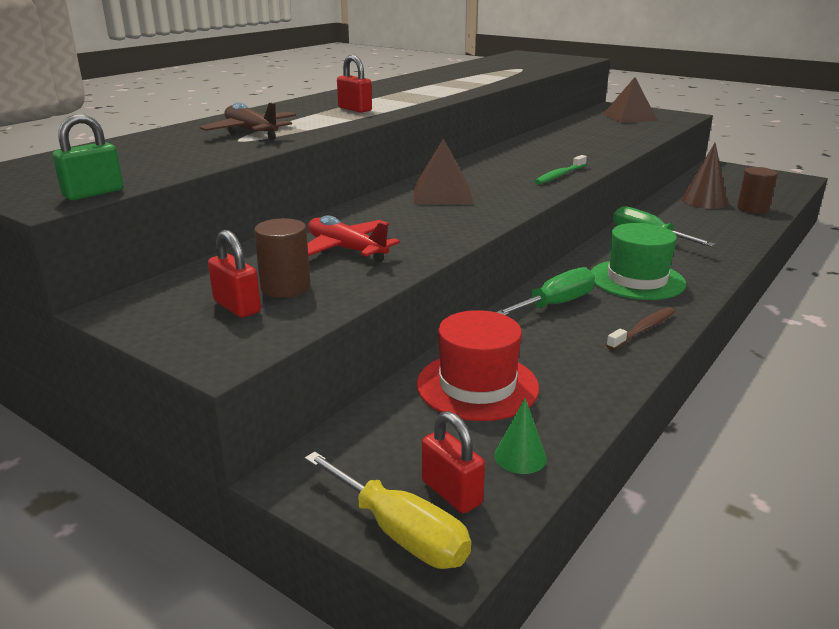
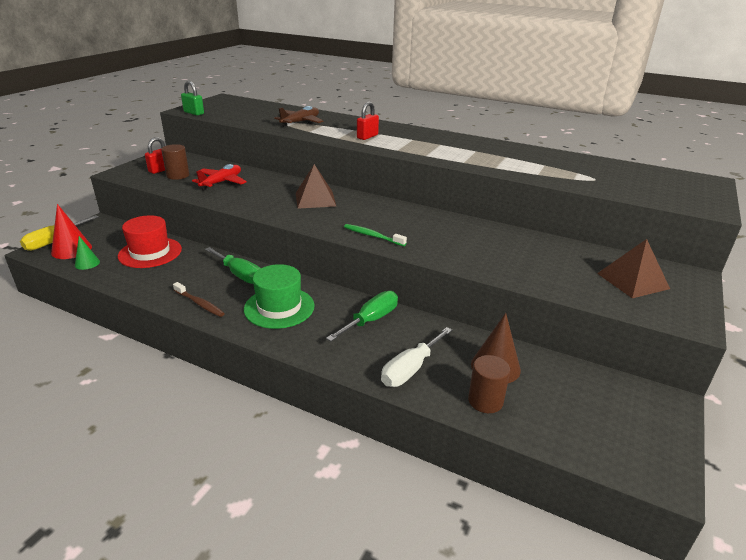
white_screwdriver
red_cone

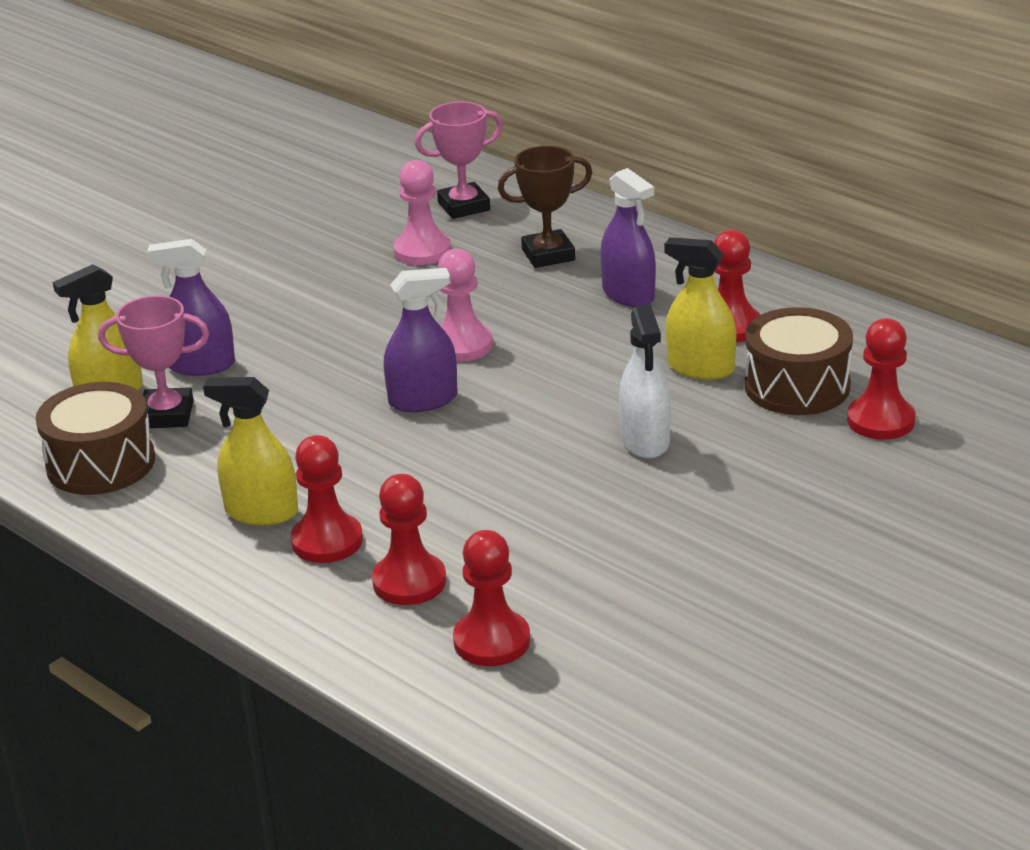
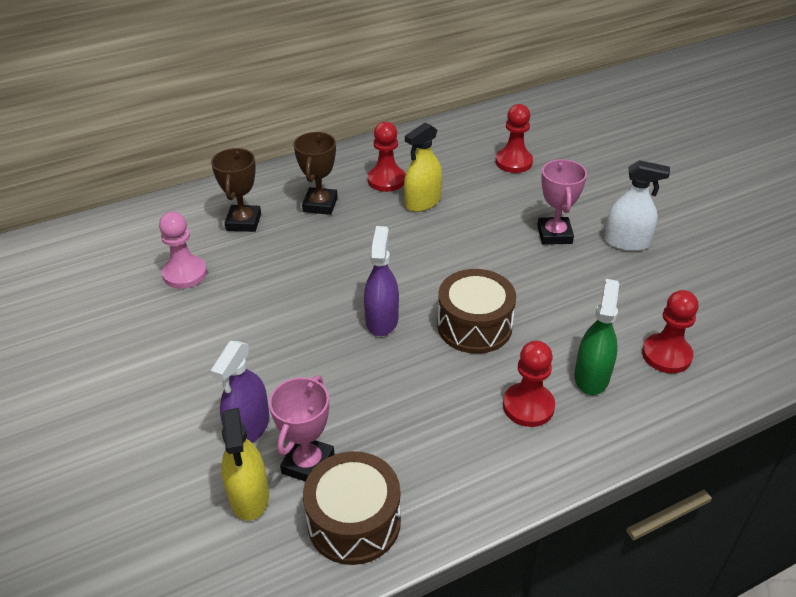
yellow_spray_bottle (2nd from left in the first image)
pink_pawn (2nd from left in the first image)
pink_trophy (2nd from left)
white_spray_bottle
brown_drum (2nd from left)
green_spray_bottle
brown_trophy (2nd from left)

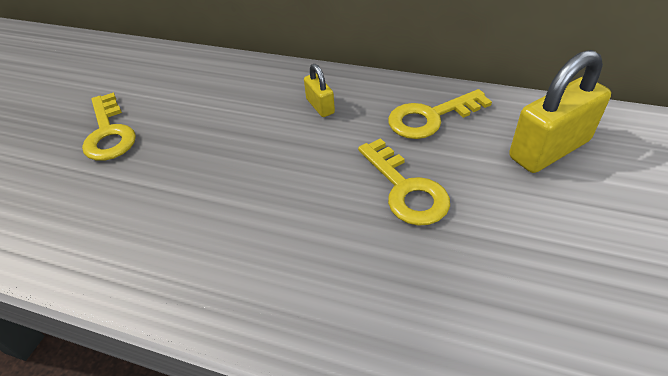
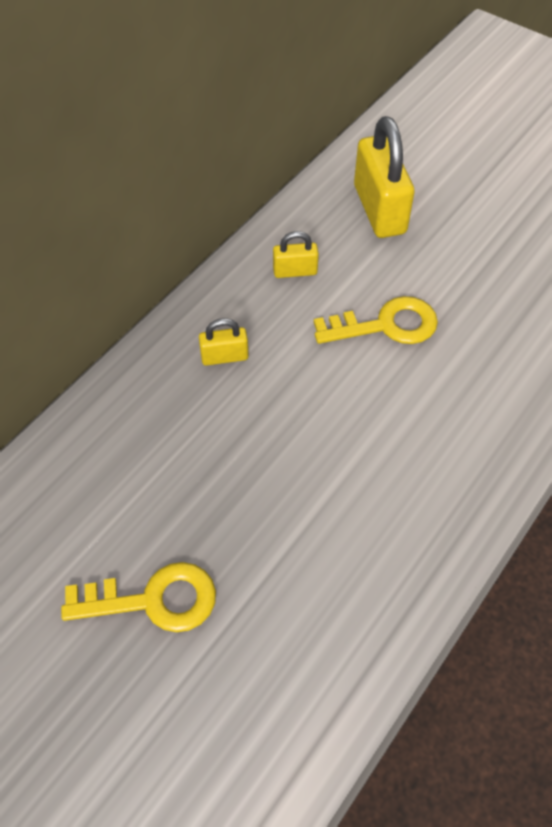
yellow_padlock (2nd from left)

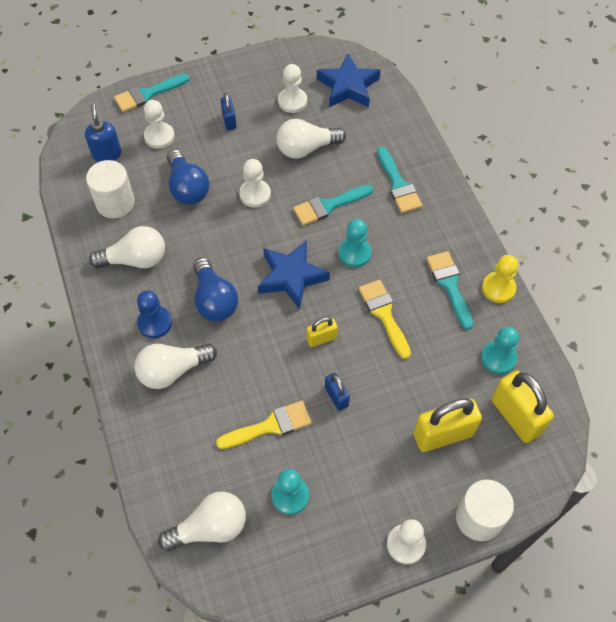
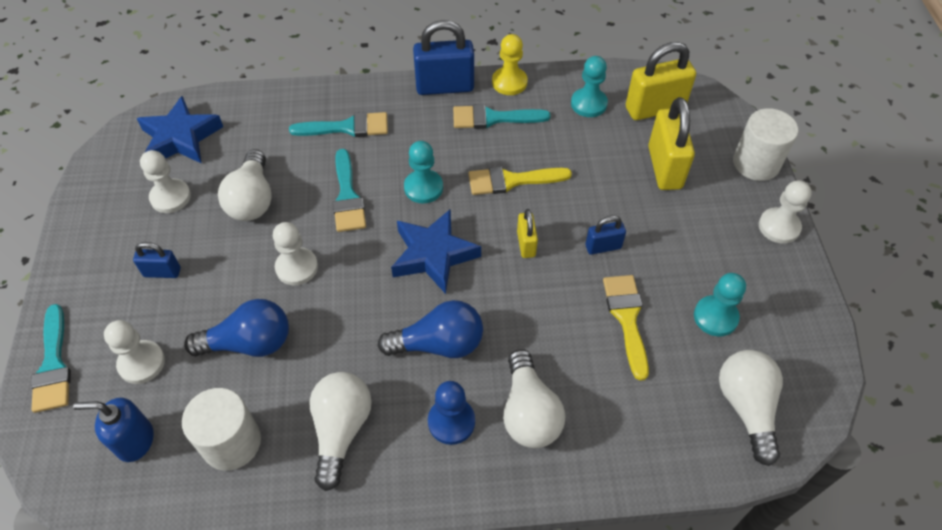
blue_padlock (2nd from left)

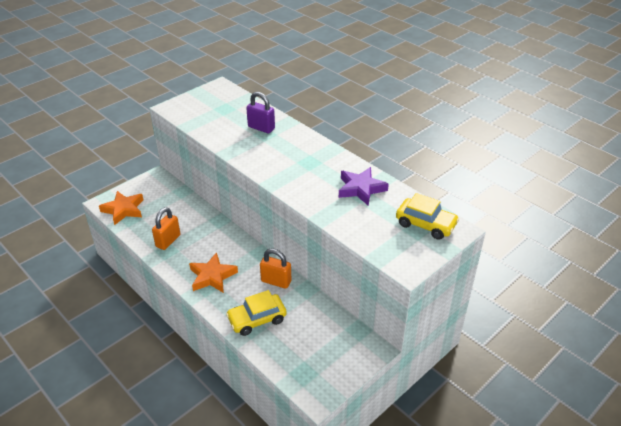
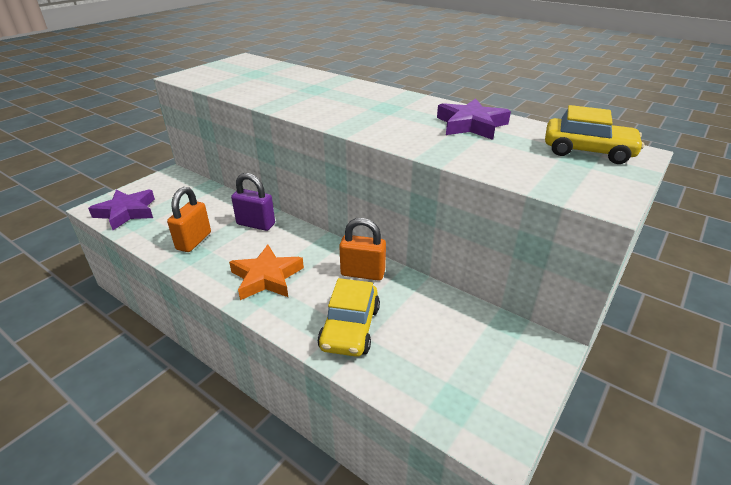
purple_padlock
purple_star (1st from left)
yellow_car (1st from left)

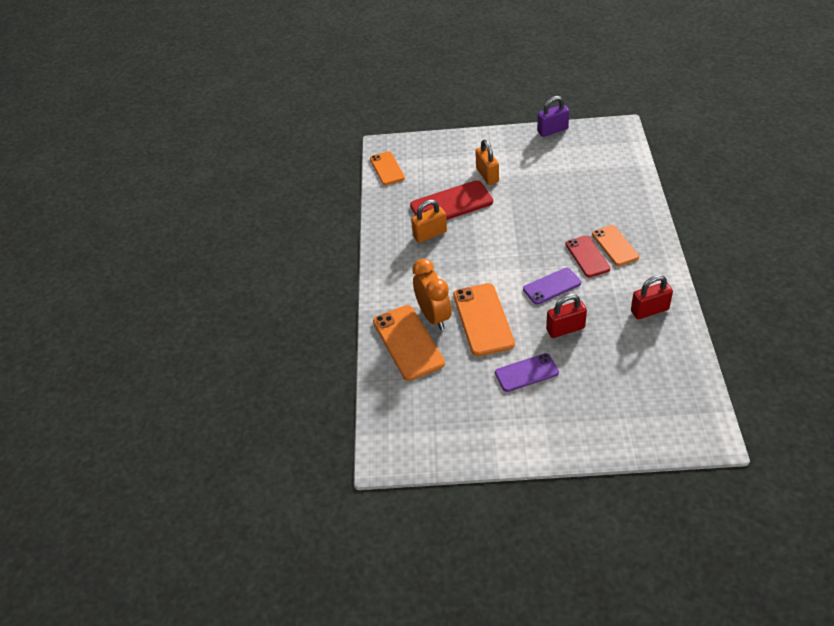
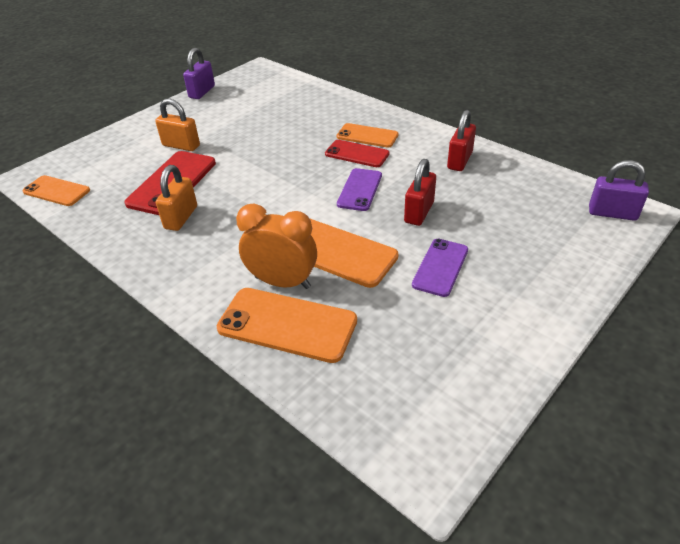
purple_padlock (2nd from left)

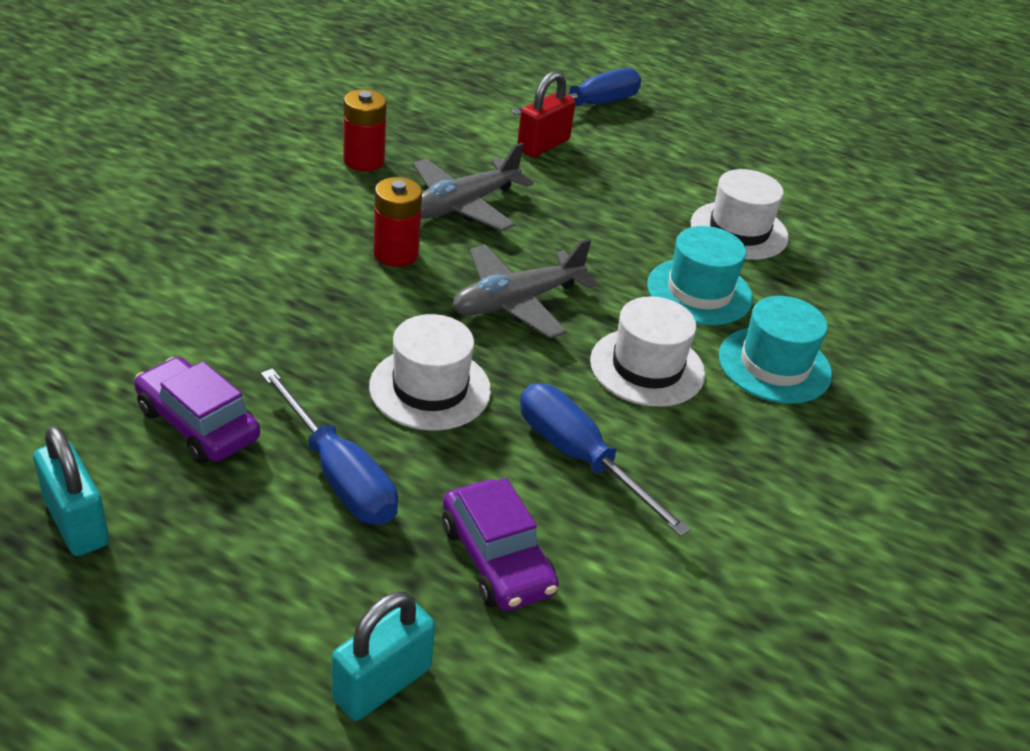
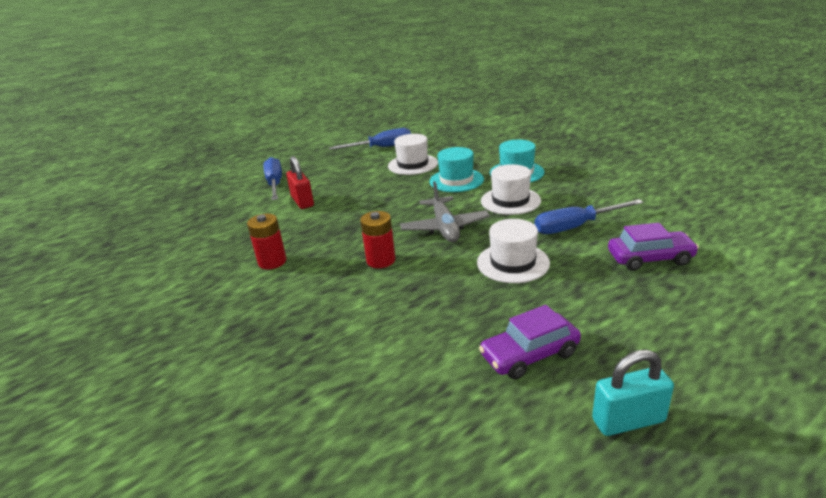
turquoise_padlock (2nd from left in the first image)
grey_plane (1st from left in the first image)
blue_screwdriver (2nd from left)

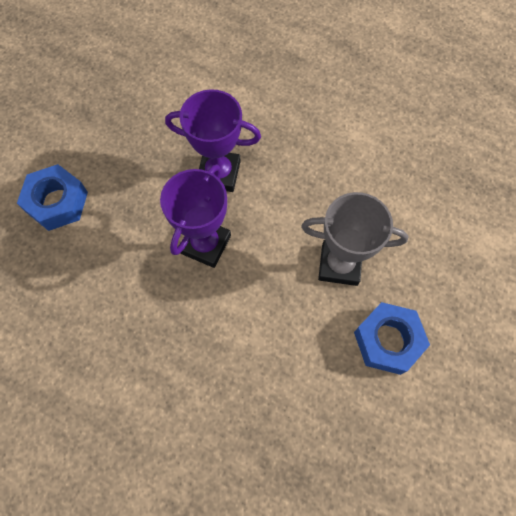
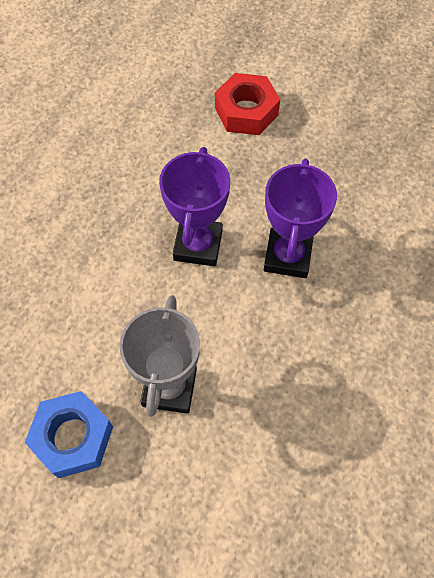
red_nut
purple_trophy (1st from left)

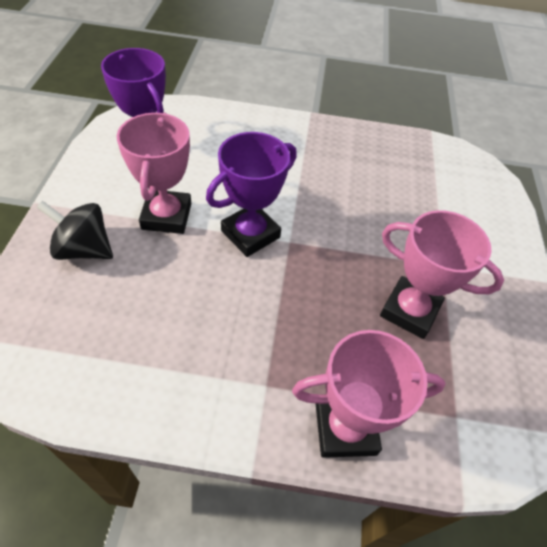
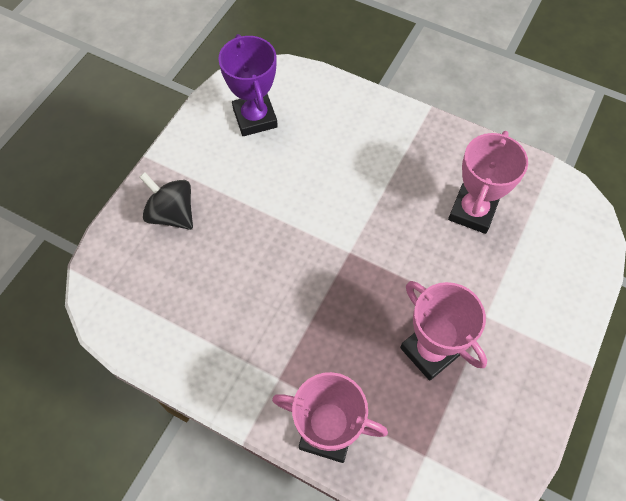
purple_trophy (2nd from left in the first image)
pink_trophy (3rd from left)

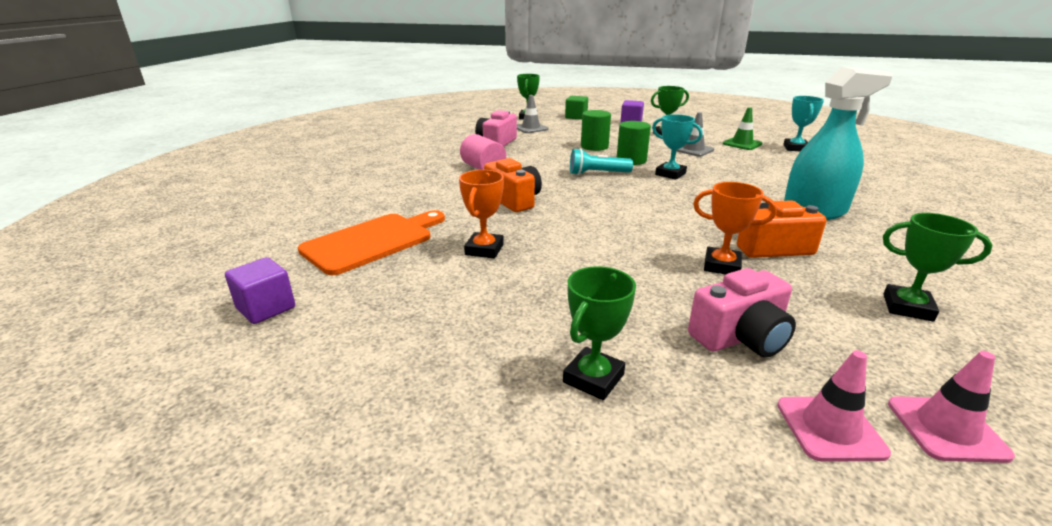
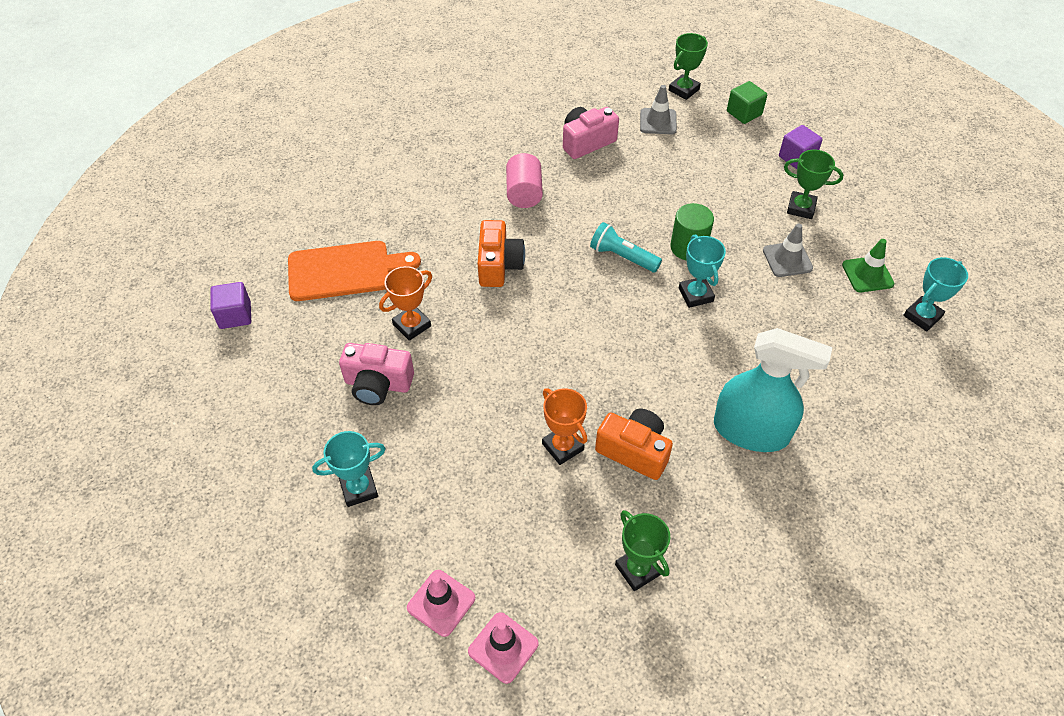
green_cylinder (1st from left in the first image)
pink_camera (1st from left)
turquoise_trophy (1st from left)

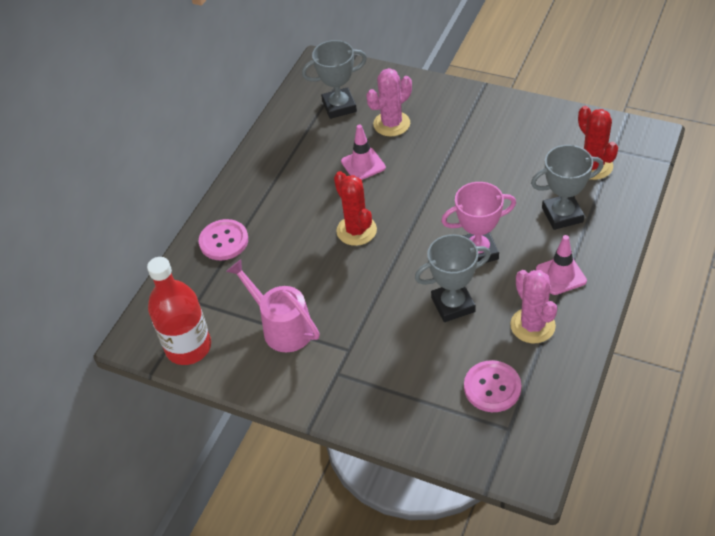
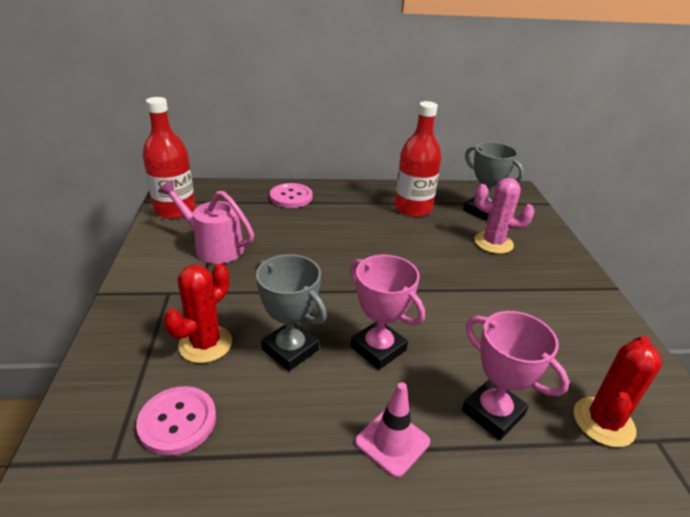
pink_traffic_cone (1st from left in the first image)
pink_cactus (2nd from left in the first image)
red_bottle (2nd from left)
red_cactus (1st from left)
pink_trophy (2nd from left)
pink_watering_can

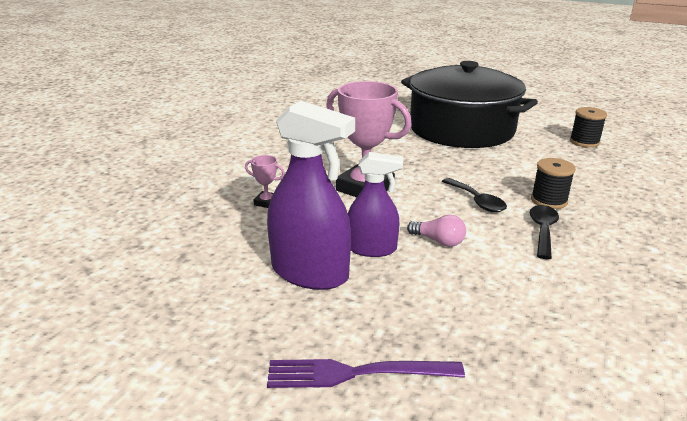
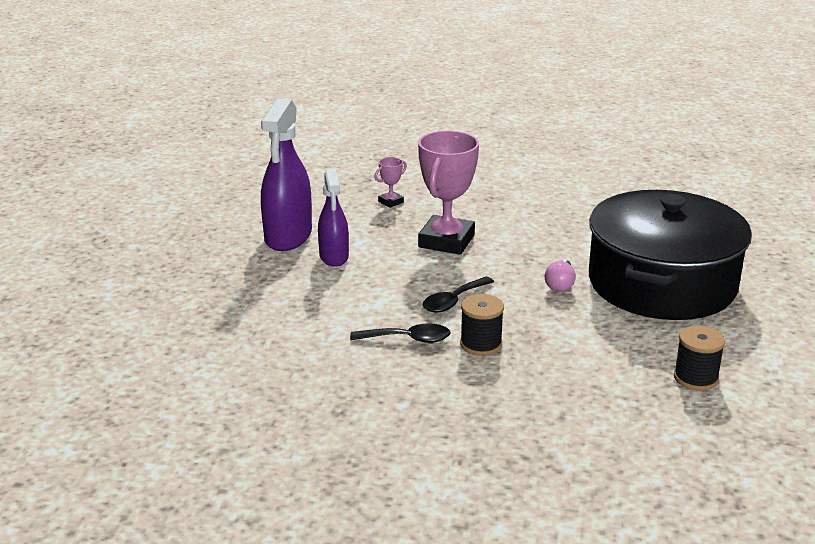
purple_fork
pink_light_bulb
pink_trophy (1st from left)

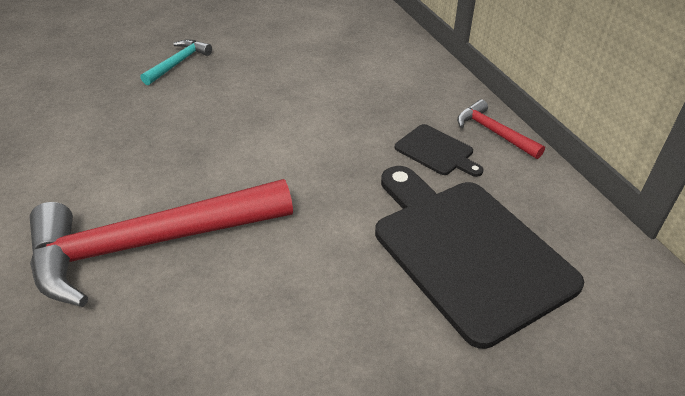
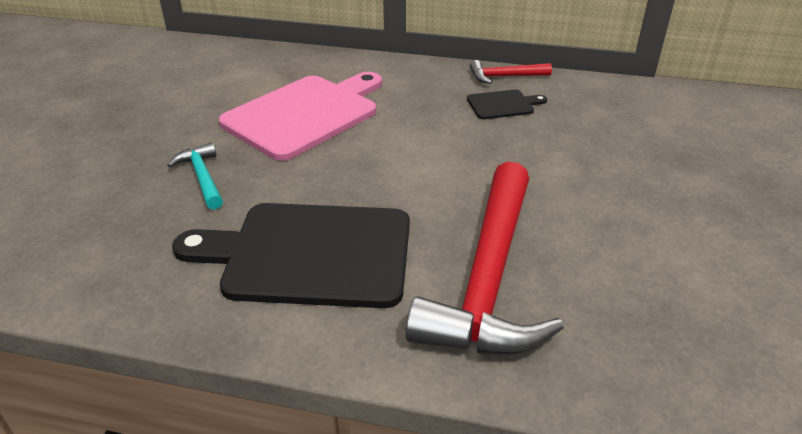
pink_cutting_board
black_cutting_board (1st from left)

